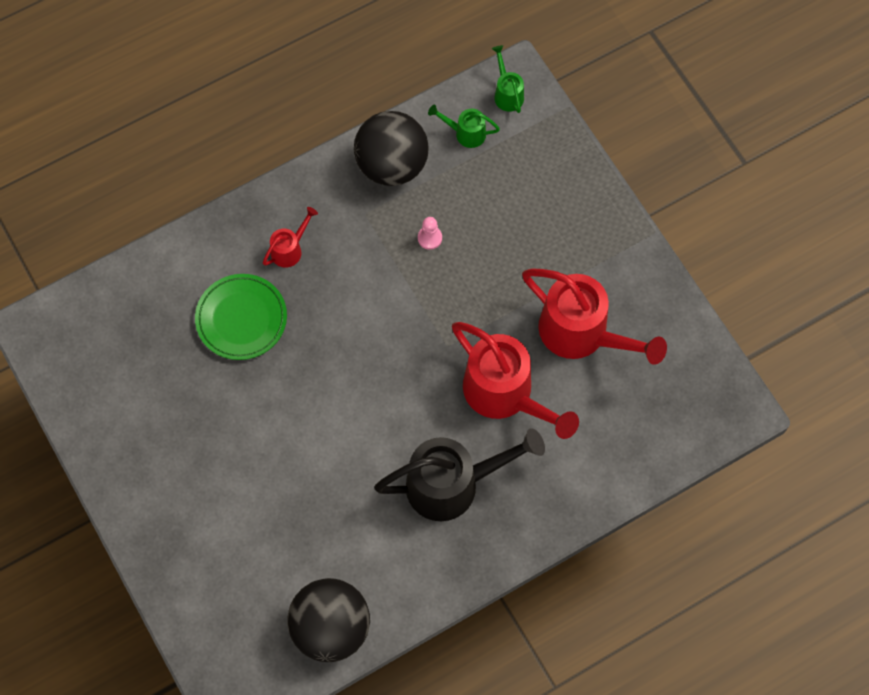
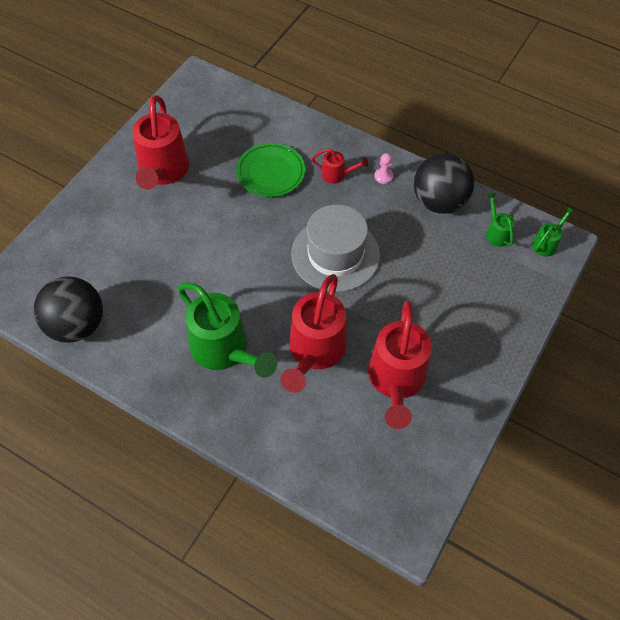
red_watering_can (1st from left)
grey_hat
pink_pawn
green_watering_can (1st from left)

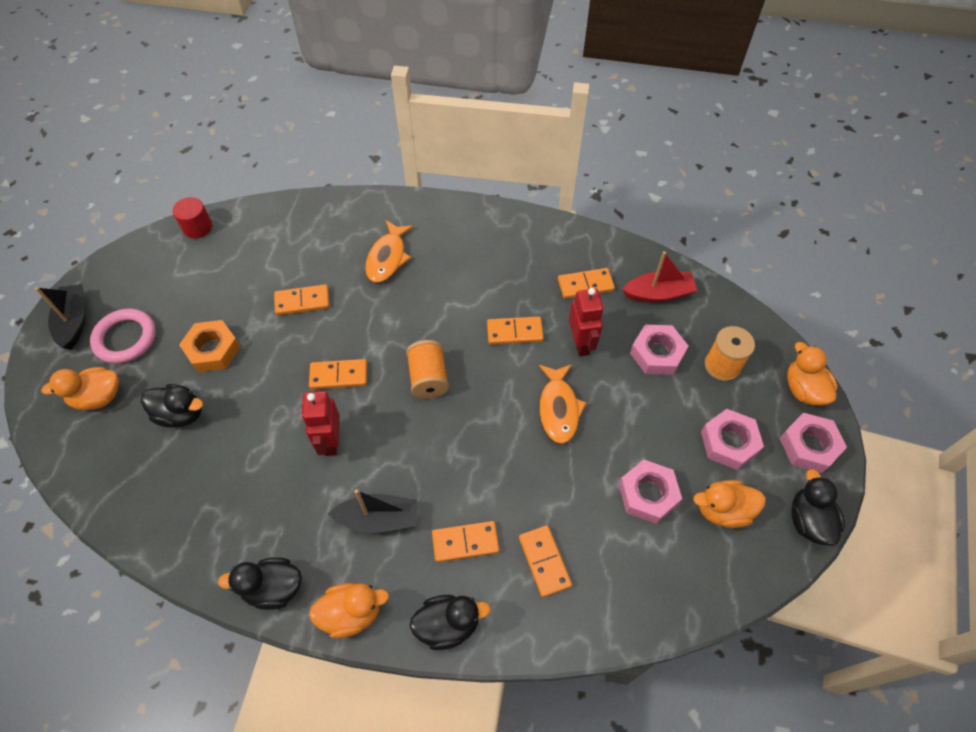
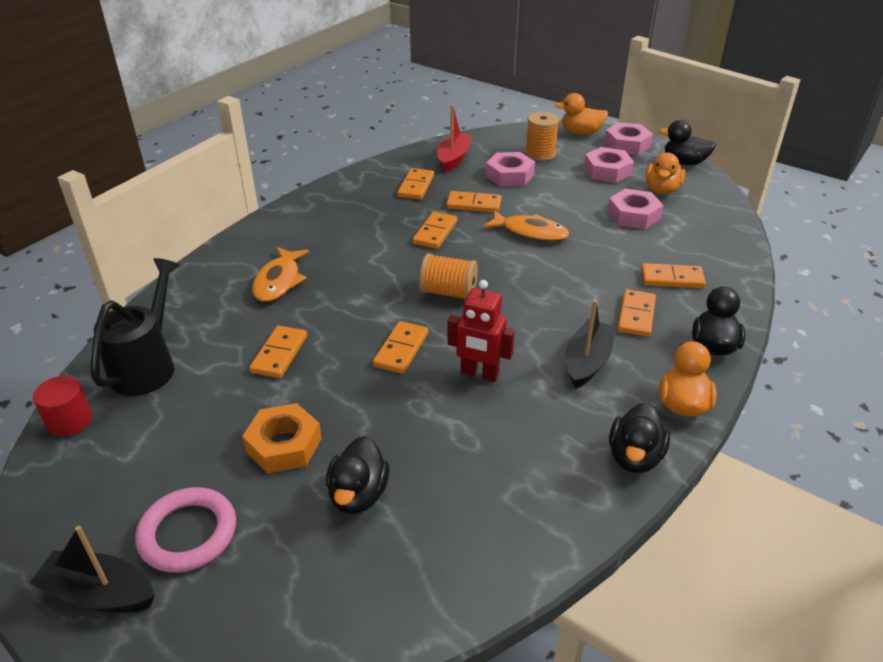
orange_duck (1st from left in the first image)
black_watering_can
orange_domino (5th from left)
black_duck (1st from left)
orange_fish (1st from left)

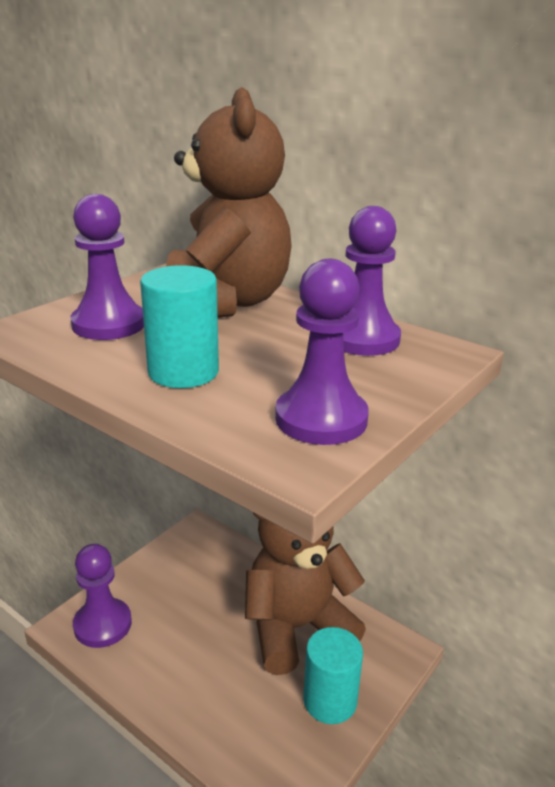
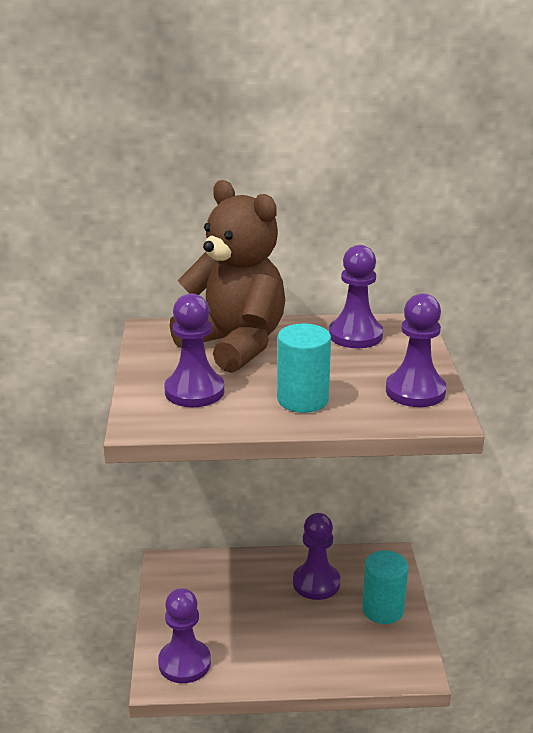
purple_pawn (3rd from left)

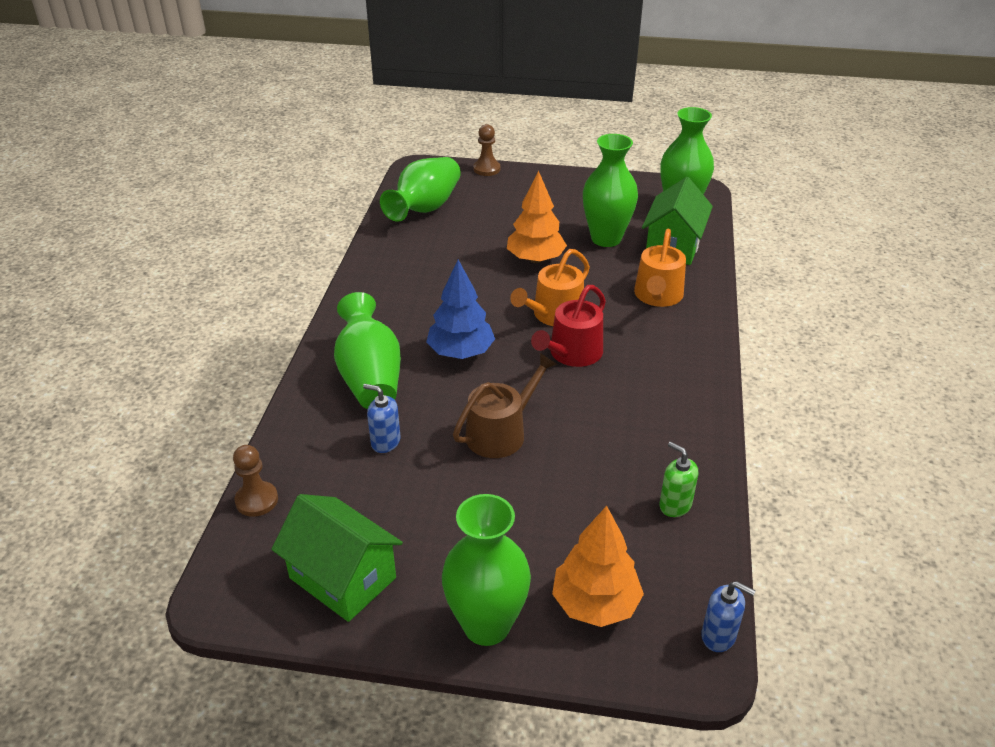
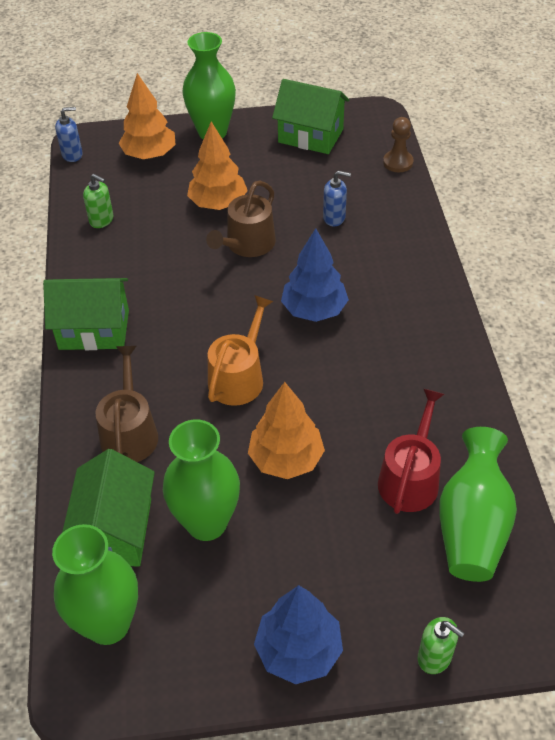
green_vase (1st from left in the first image)
green_house (1st from left)
orange_tree (2nd from left)
blue_tree (1st from left)
red_watering_can
green_soap_dispenser (2nd from left)
brown_watering_can (1st from left)
blue_soap_dispenser (1st from left)

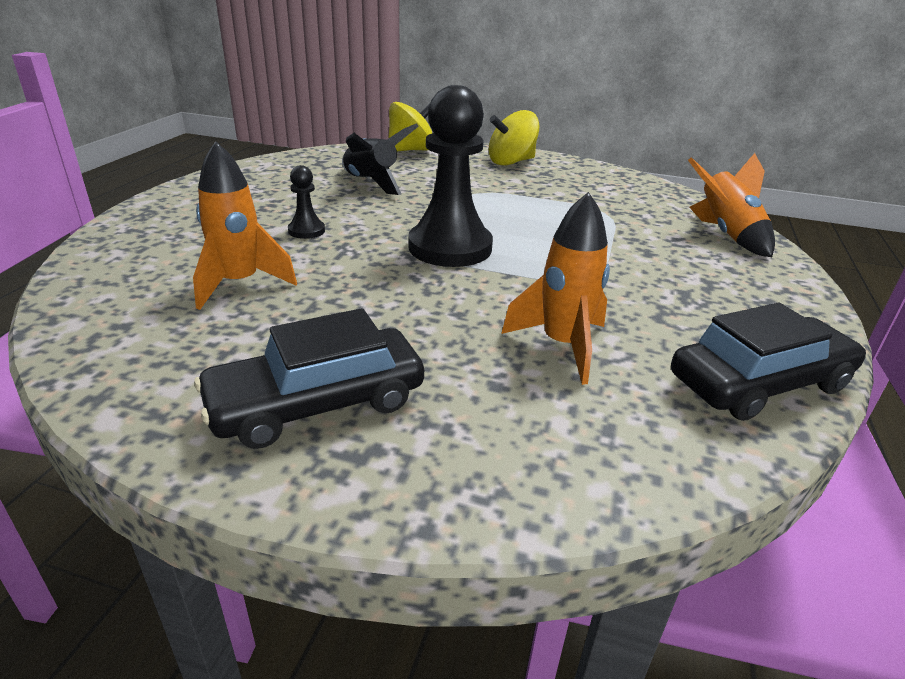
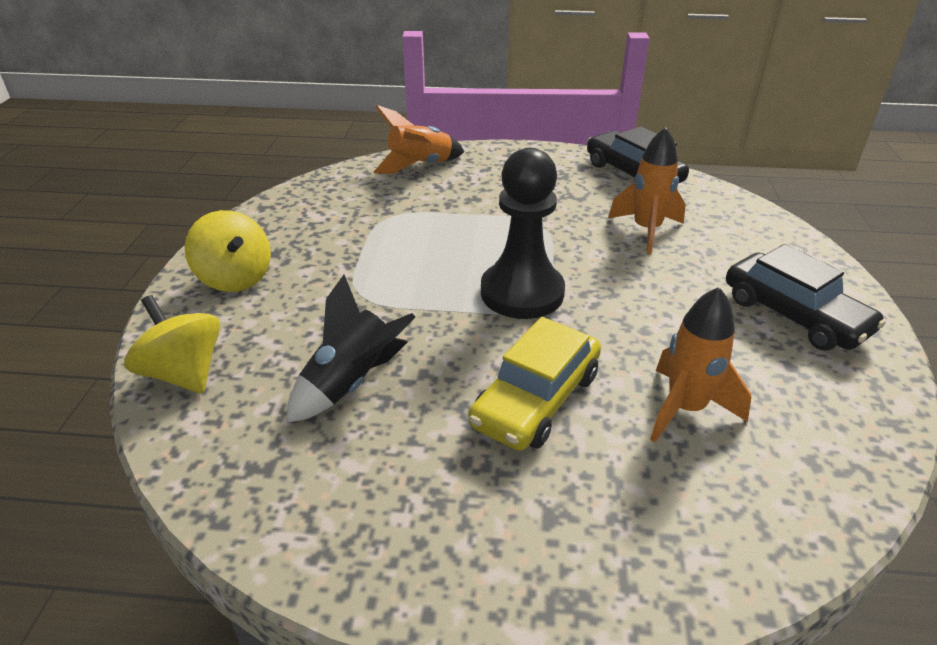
yellow_car

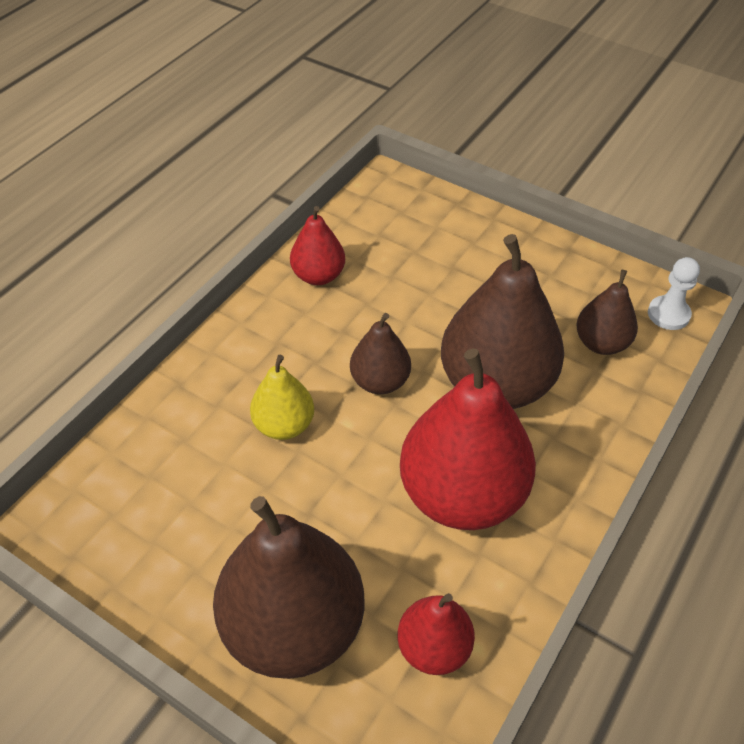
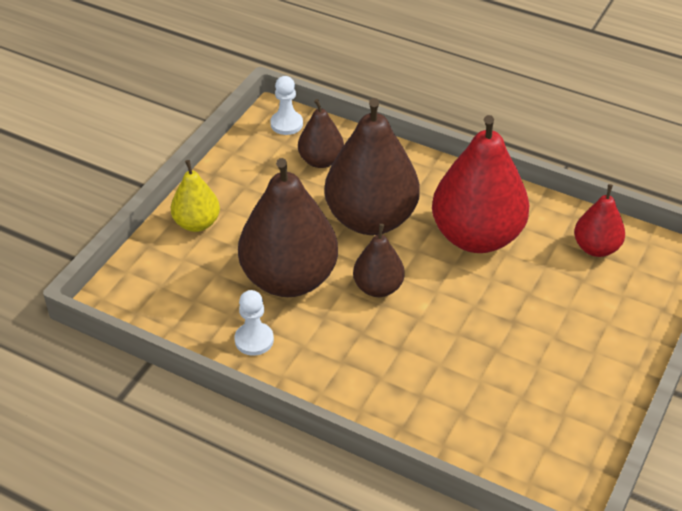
brown_pear (1st from left)
yellow_pear
white_pawn (1st from left)

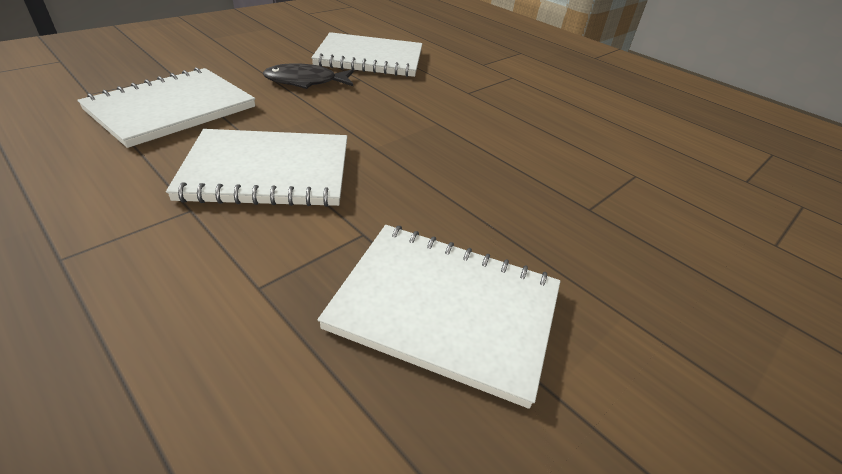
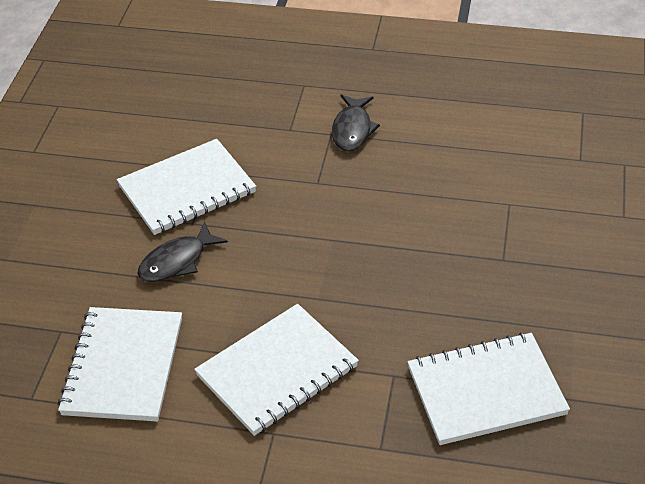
black_fish (2nd from left)

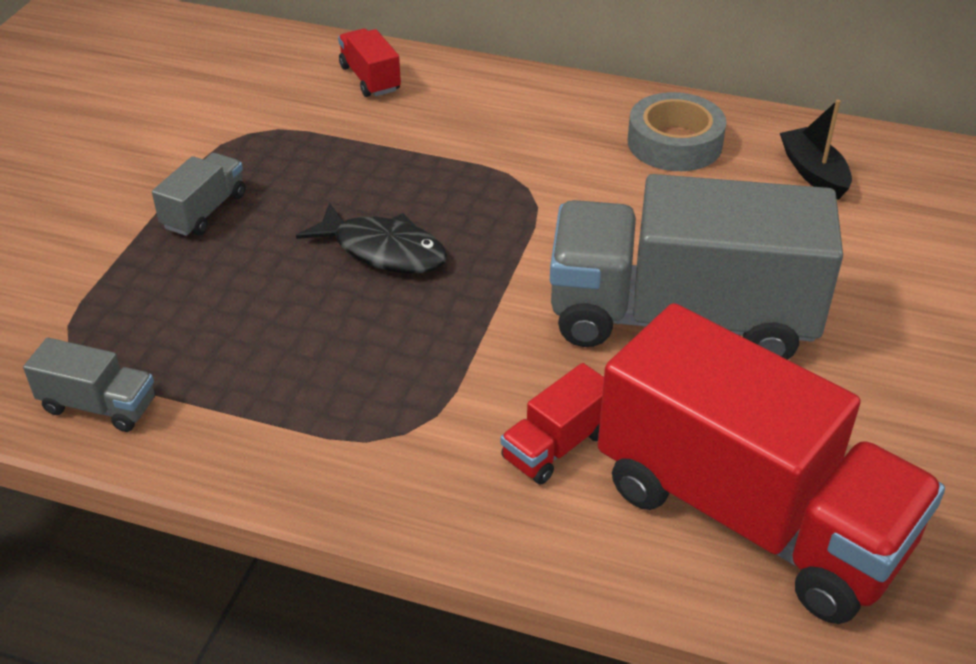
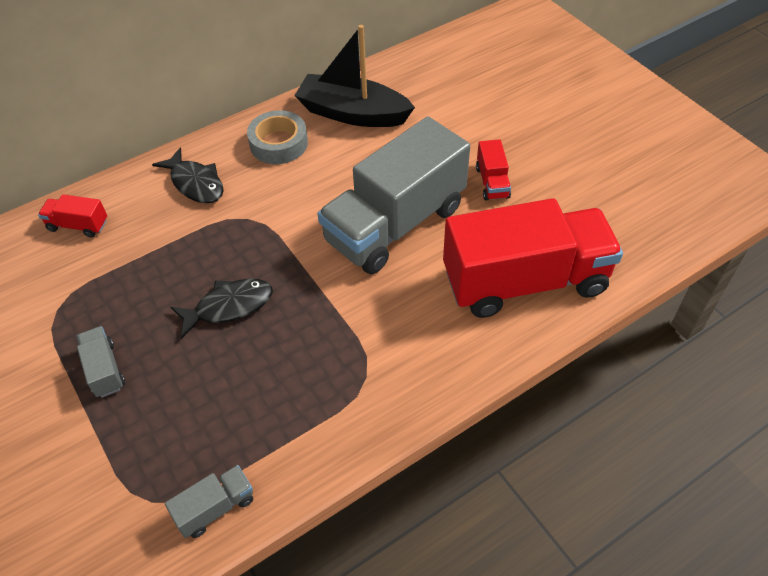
black_fish (1st from left)
red_truck (2nd from left)
black_boat

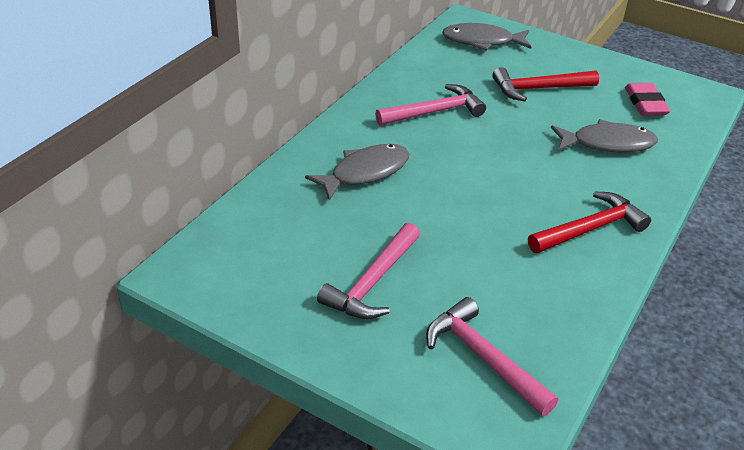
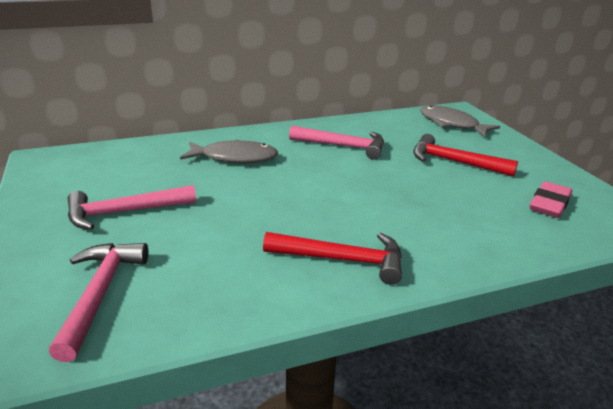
grey_fish (3rd from left in the first image)

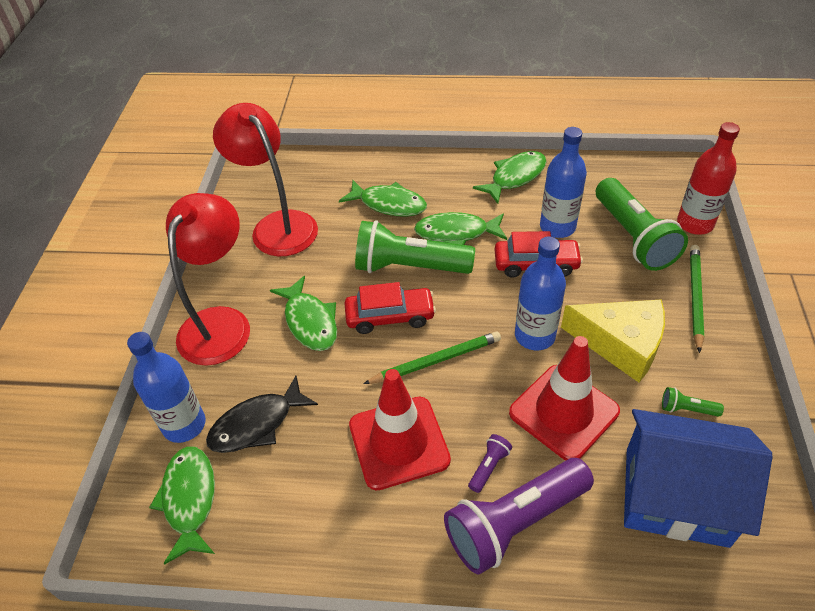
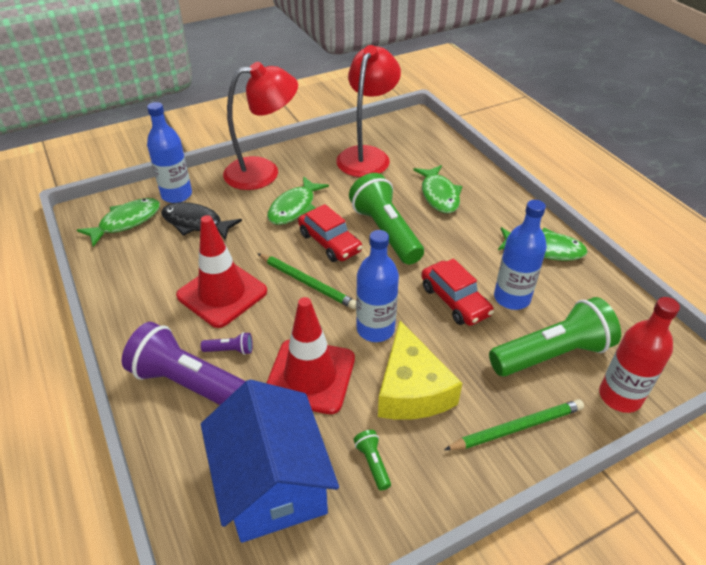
green_fish (4th from left in the first image)
green_flashlight (3rd from left)

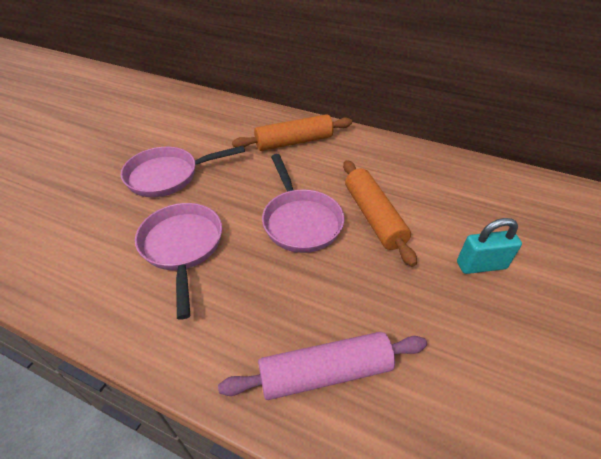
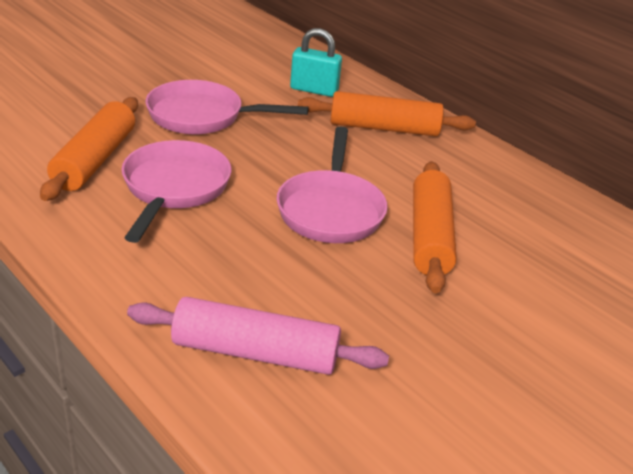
orange_rolling_pin (1st from left)
turquoise_padlock

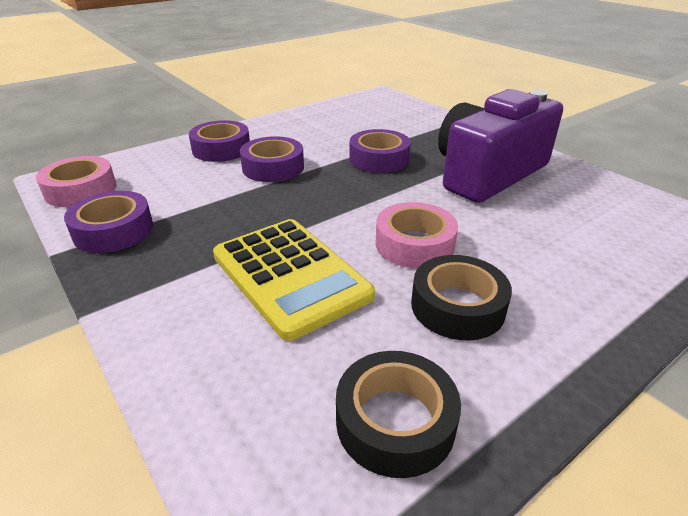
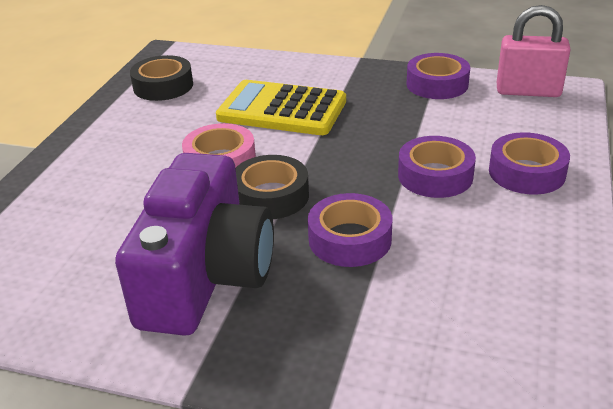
black_tape (2nd from left)
pink_padlock

